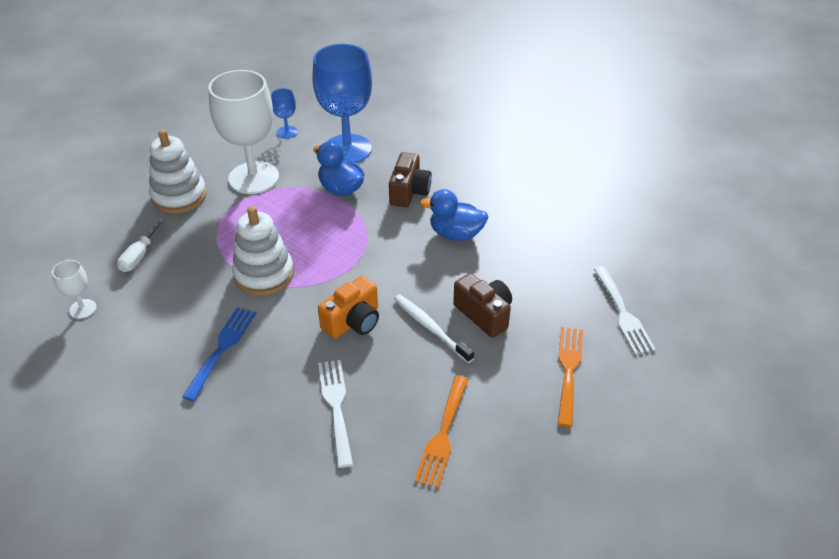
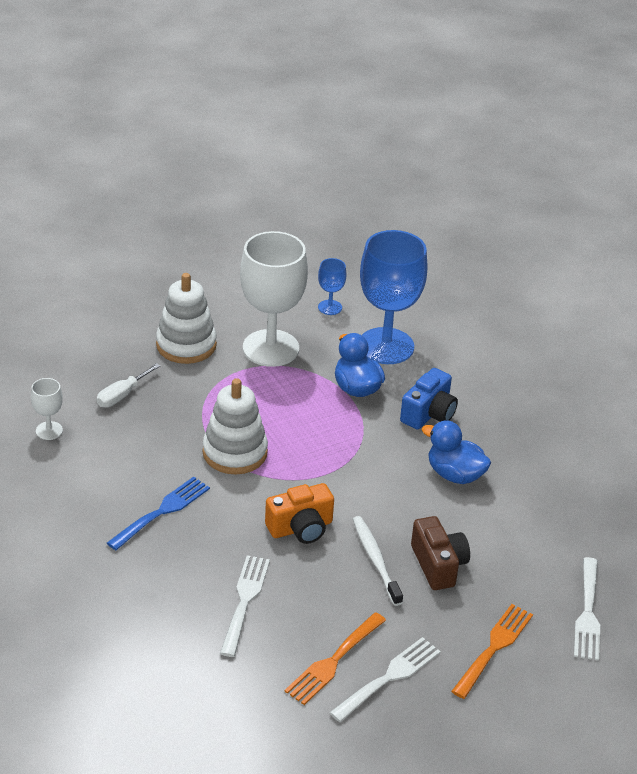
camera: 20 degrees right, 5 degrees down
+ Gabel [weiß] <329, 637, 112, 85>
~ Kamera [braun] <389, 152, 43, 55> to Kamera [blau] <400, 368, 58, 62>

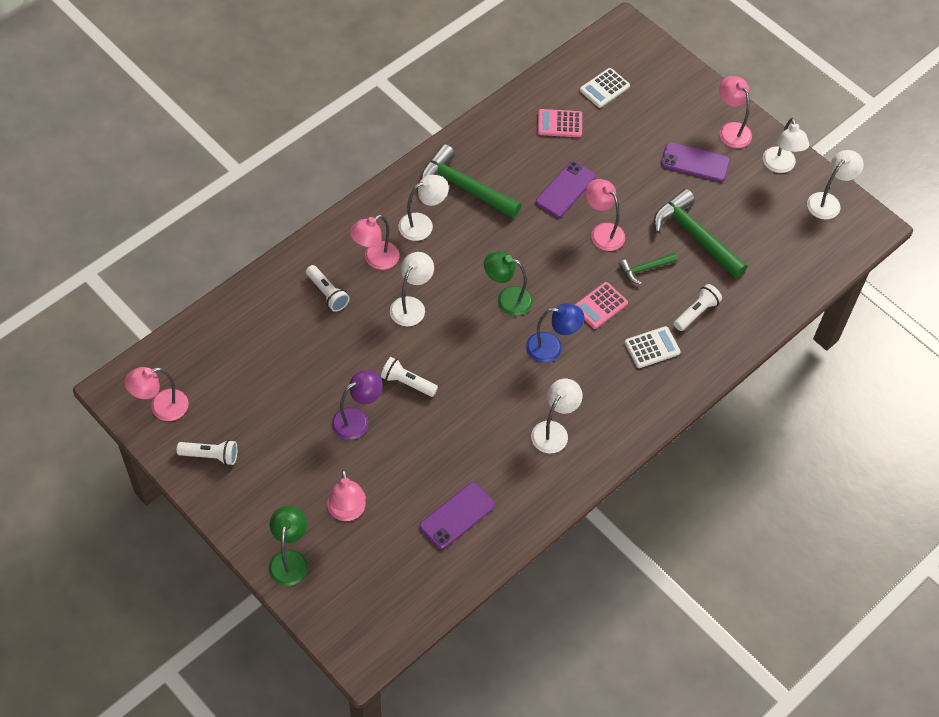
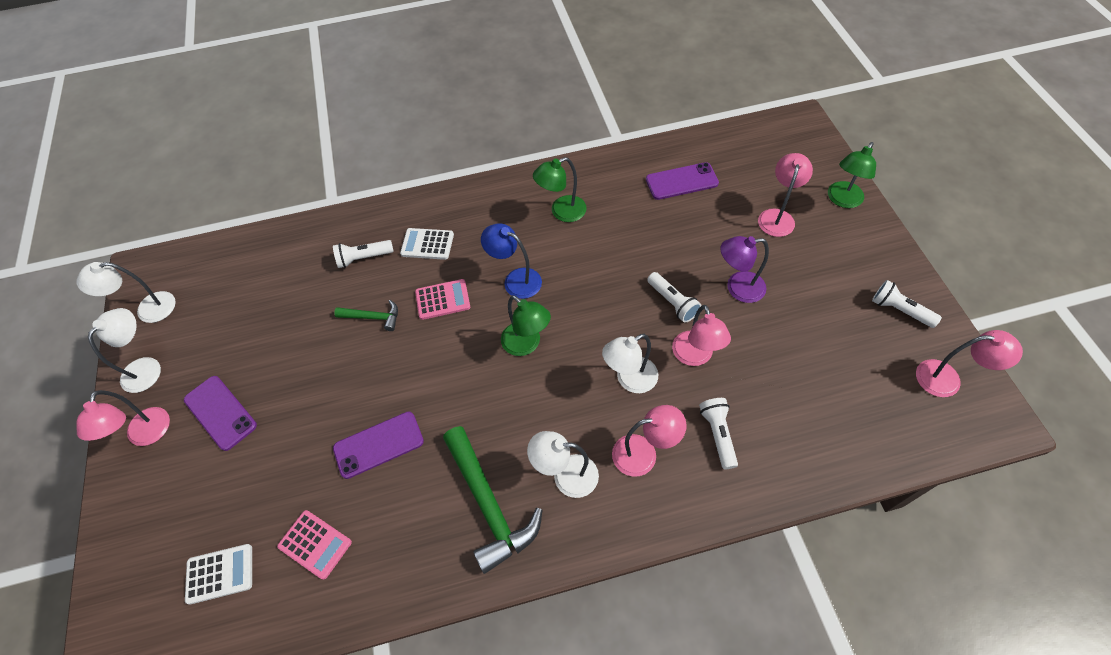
camera: 145 degrees left, 0 degrees up
~ Lampe [weiß] <531, 379, 52, 74> to Lampe [grün] <533, 157, 54, 65>
~ Lampe [rosa] <585, 179, 40, 72> to <672, 305, 59, 61>
- Hammer [grün] <654, 189, 93, 89>

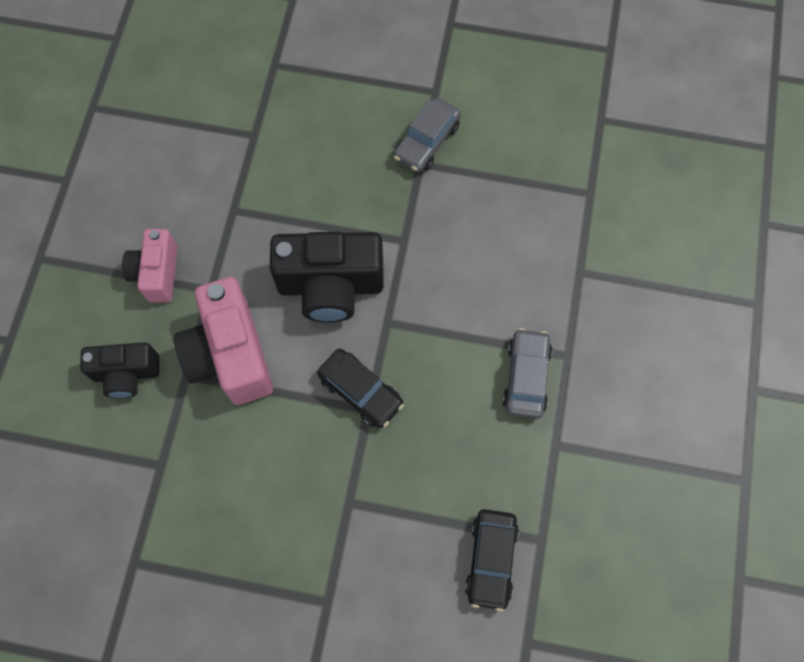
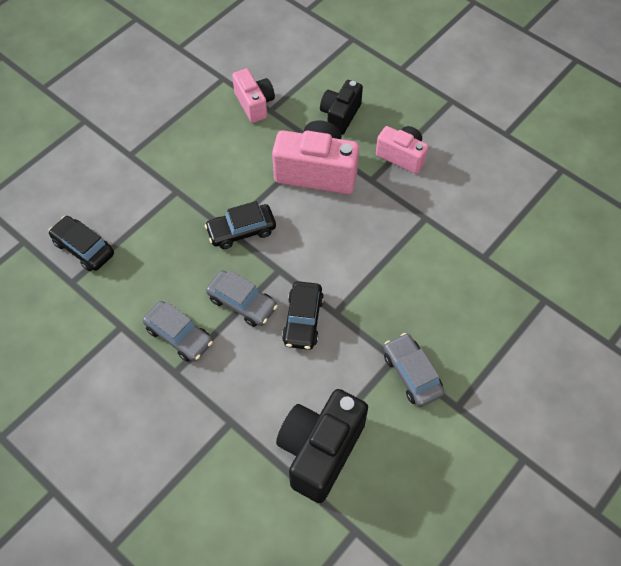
camera: 120 degrees right, 10 degrees down
+ Auto [grau] <206, 270, 72, 57>
+ Kamera [rosa] <232, 68, 43, 55>
~ Kamera [schwarz] <270, 232, 114, 91> to <276, 389, 92, 114>
+ Auto [schwarz] <282, 281, 42, 69>

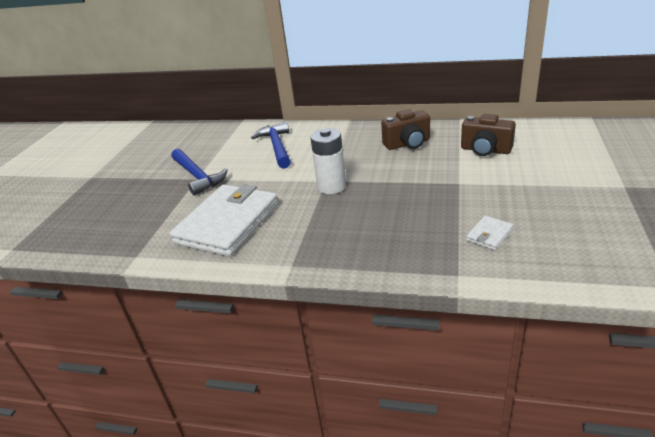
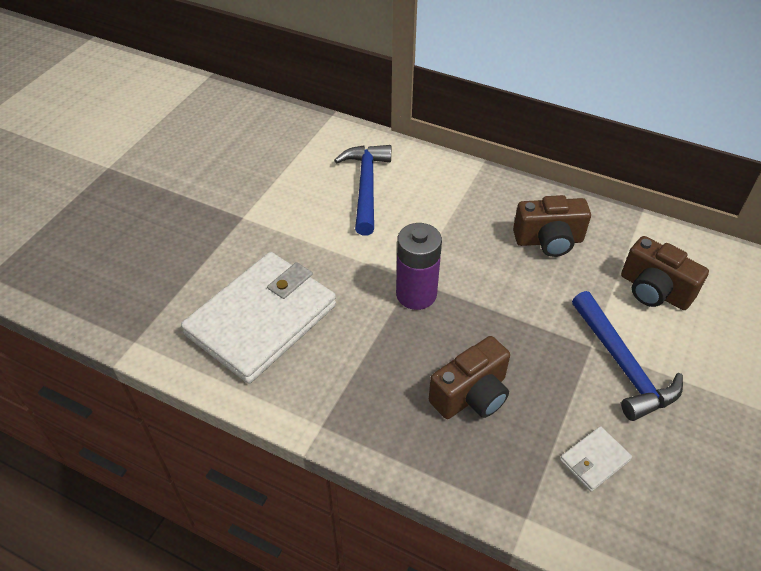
camera: 10 degrees right, 15 degrees up
~ Batterie [weiß] <311, 128, 35, 66> to Batterie [lila] <396, 223, 46, 87>
+ Kamera [braun] <429, 336, 81, 83>
~ Hammer [blau] <171, 149, 57, 47> to <572, 291, 111, 130>

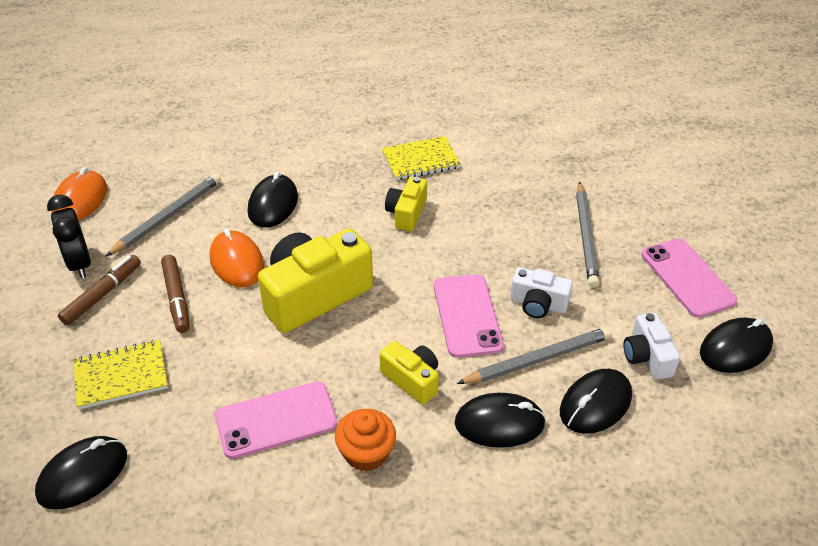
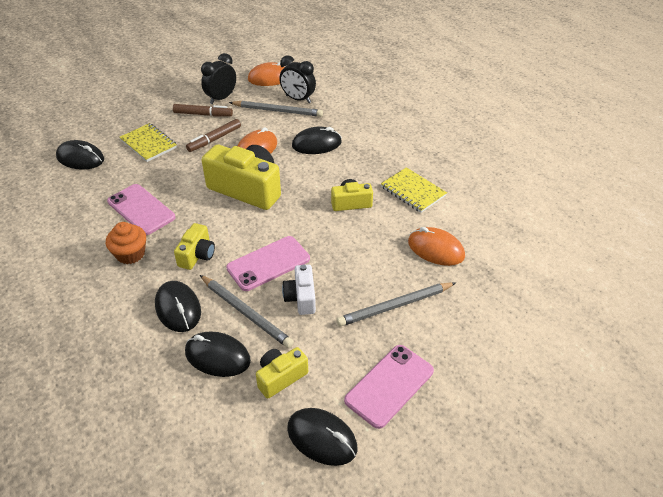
camera: 65 degrees right, 0 degrees up
~ Kamera [weiß] <623, 313, 57, 67> to Kamera [gelb] <256, 347, 52, 52>
+ Wecker [schwarz] <279, 55, 37, 48>
+ Computermaus [orange] <408, 227, 57, 39>

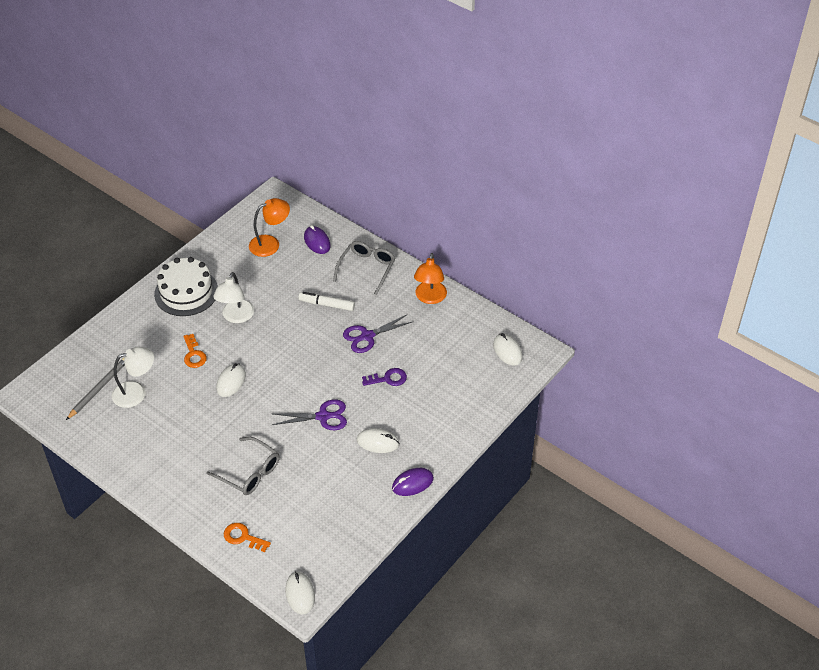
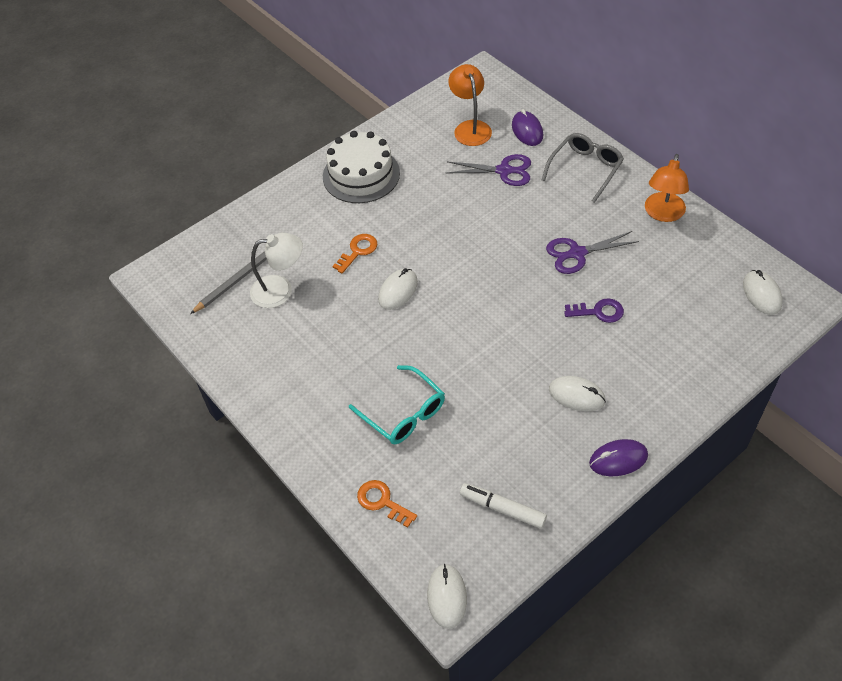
camera: 15 degrees right, 5 degrees up
~ Schlüssel [orange] <183, 334, 24, 34> = <332, 234, 46, 39> 135 degrees counterclockwise
~ Brille [grau] <206, 437, 74, 58> to Brille [türkis] <349, 365, 96, 79>
~ Schere [lila] <272, 399, 75, 32> to <447, 154, 84, 32>
~ Lampe [orange] <249, 198, 41, 59> = <448, 64, 44, 82> 90 degrees counterclockwise
~ Filzstift [weiß] <298, 292, 57, 19> to <460, 483, 87, 46>
- Lampe [weiß] <213, 272, 41, 51>

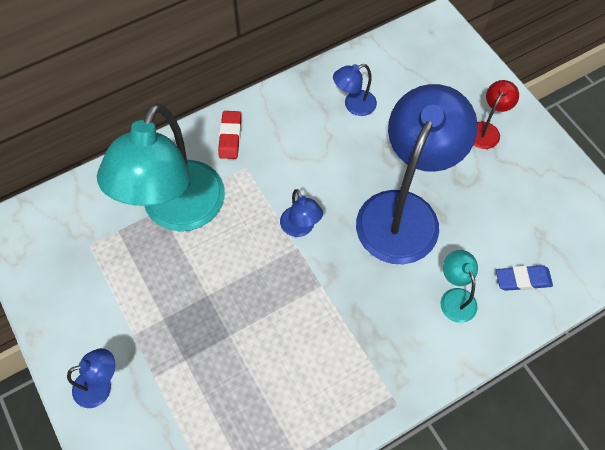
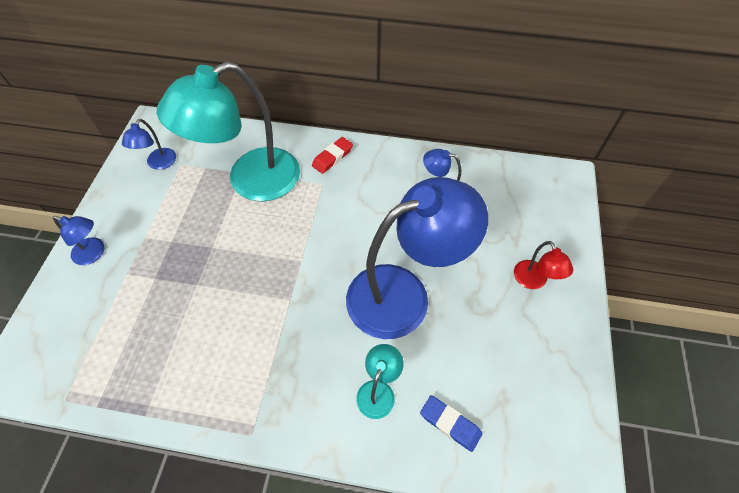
camera: 40 degrees right, 5 degrees down
~ Lampe [blau] <280, 189, 43, 48> to <122, 119, 54, 51>
~ Lampe [rot] <474, 80, 45, 69> = <514, 241, 59, 48> 90 degrees clockwise

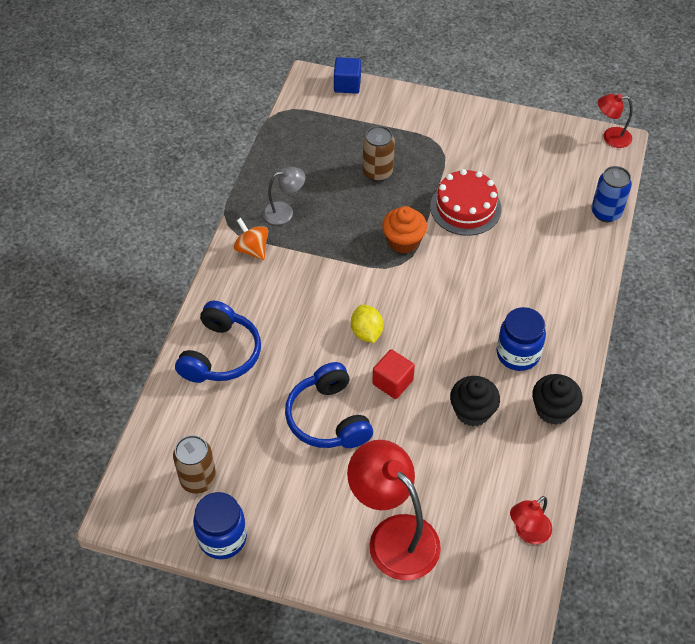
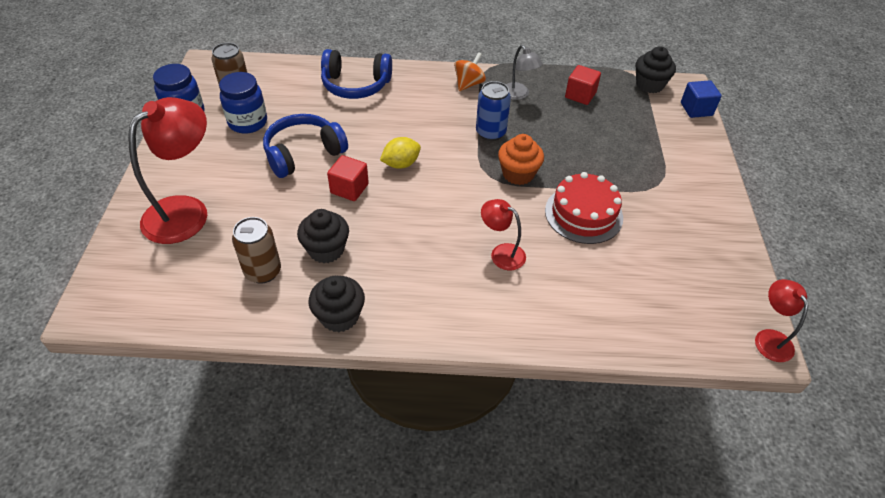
camera: 75 degrees right, 5 degrees down
~ Einmachglas [blau] <496, 307, 50, 64> to <219, 72, 48, 61>
~ Dose [braun] <363, 126, 32, 56> to <232, 217, 49, 67>
~ Dose [blau] <591, 166, 41, 56> to <476, 81, 35, 60>
~ Lampe [rot] <510, 496, 42, 49> to <481, 199, 45, 71>
+ Kubus [rot] <565, 65, 36, 40>
+ Muffin [schwarz] <635, 46, 41, 47>

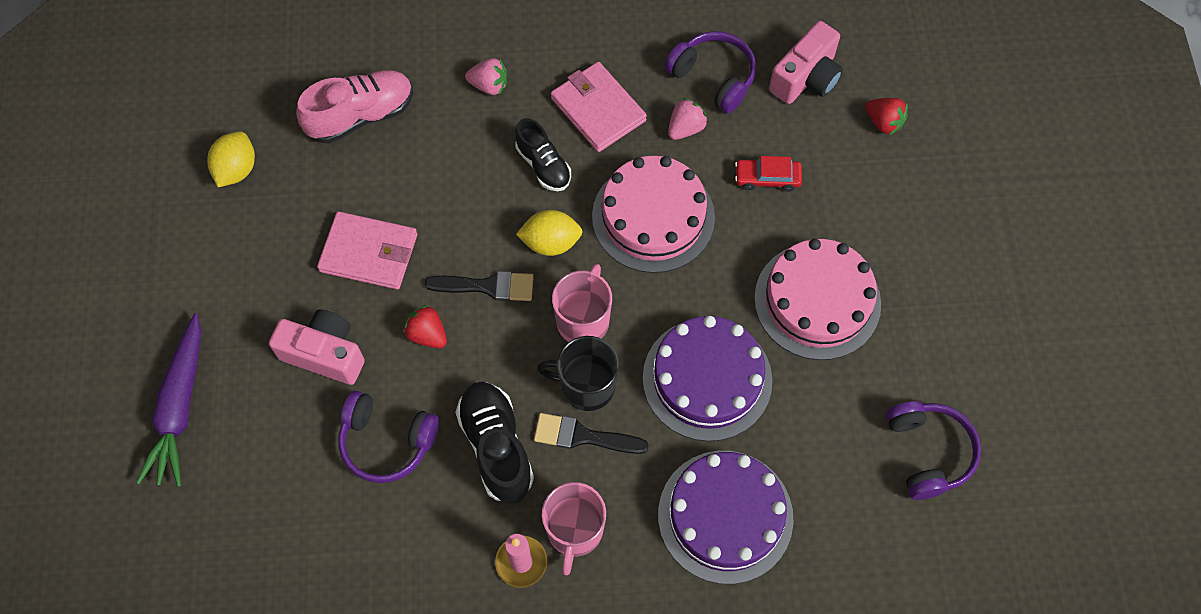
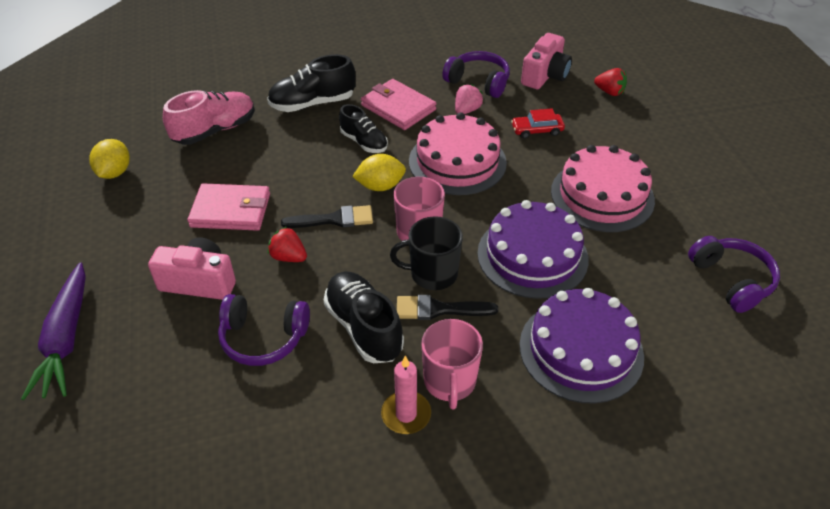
camera: 10 degrees left, 20 degrees down
~ Erdbeere [rosa] <465, 58, 42, 37> to Schuh [schwarz] <267, 54, 89, 58>

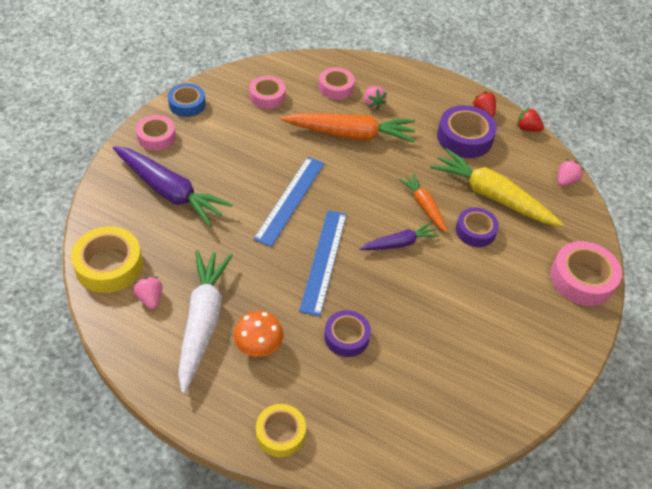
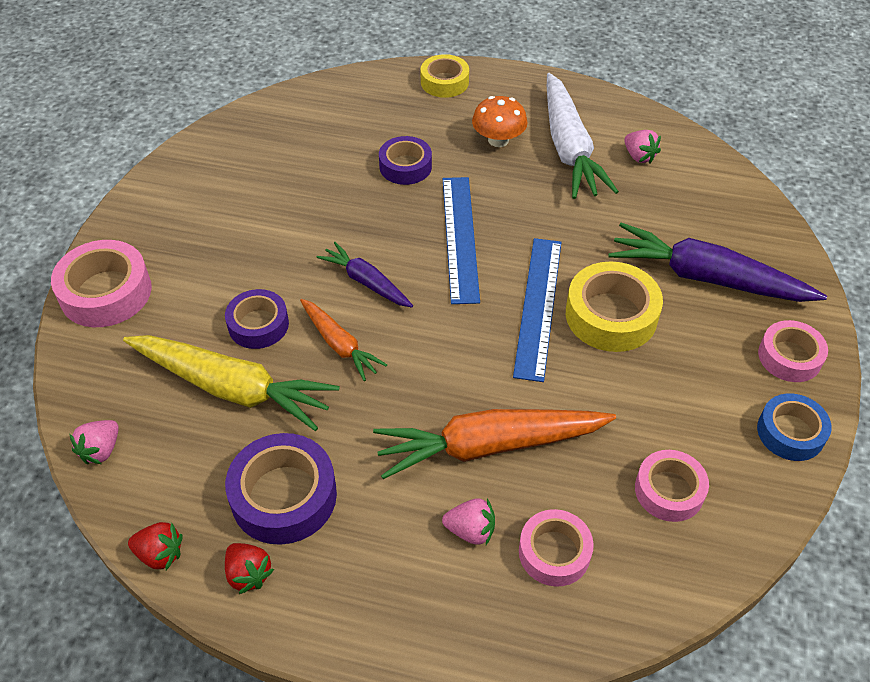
camera: 170 degrees right, 0 degrees up
~ Karotte [lila] <359, 222, 80, 28> = <316, 242, 97, 66> 75 degrees clockwise
~ Erdbeere [rosa] <364, 86, 23, 24> = <442, 498, 53, 47> 135 degrees clockwise
~ Klebeband [gelb] <71, 227, 72, 66> to <566, 261, 97, 91>

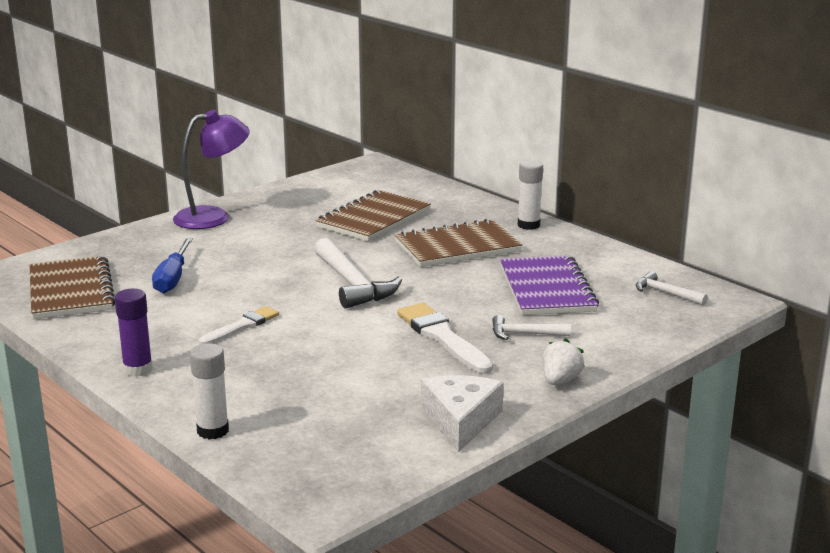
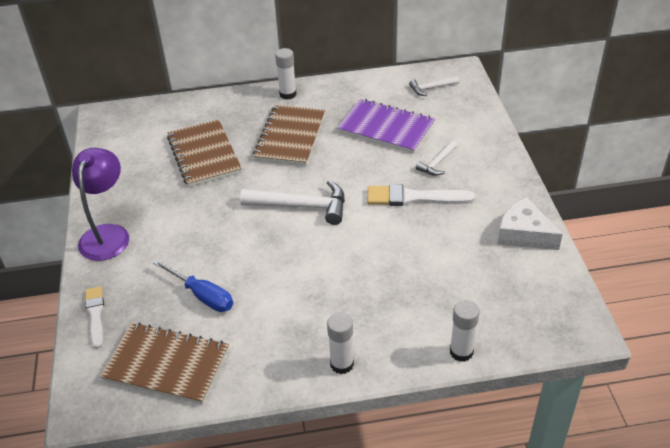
camera: 55 degrees left, 20 degrees up
~ Pinsel [weiß] <199, 306, 80, 39> to <85, 286, 19, 63>
~ Klebestift [lila] <115, 289, 38, 88> to Klebestift [weiß] <327, 312, 27, 62>
- Erdbeere [weiß] <543, 338, 42, 47>

